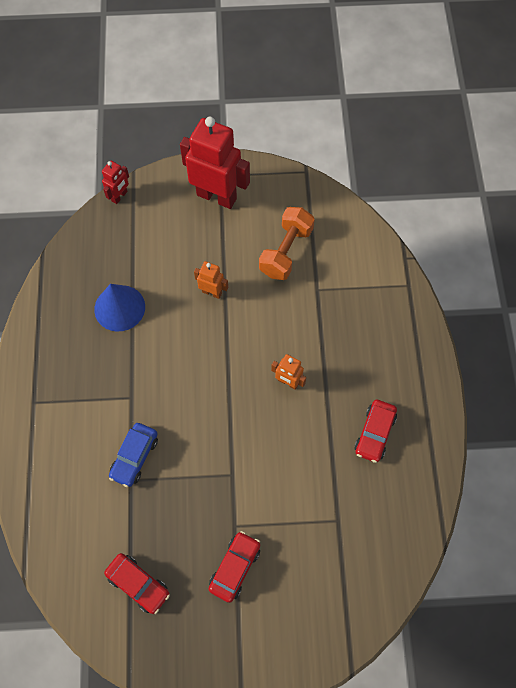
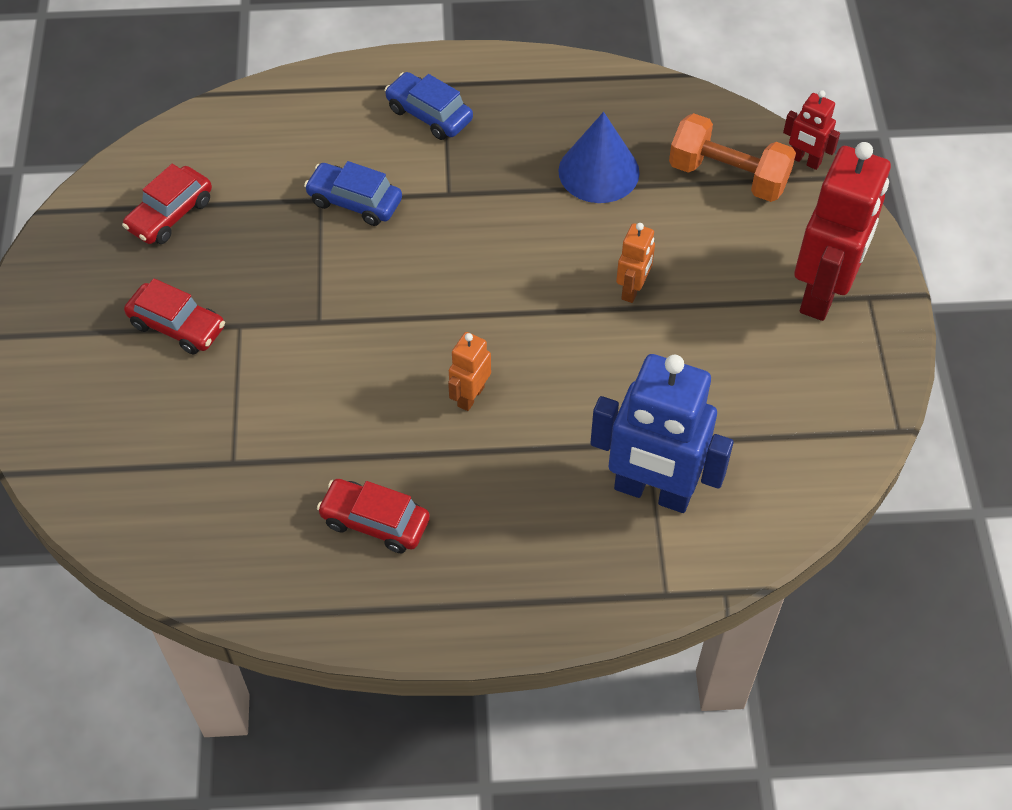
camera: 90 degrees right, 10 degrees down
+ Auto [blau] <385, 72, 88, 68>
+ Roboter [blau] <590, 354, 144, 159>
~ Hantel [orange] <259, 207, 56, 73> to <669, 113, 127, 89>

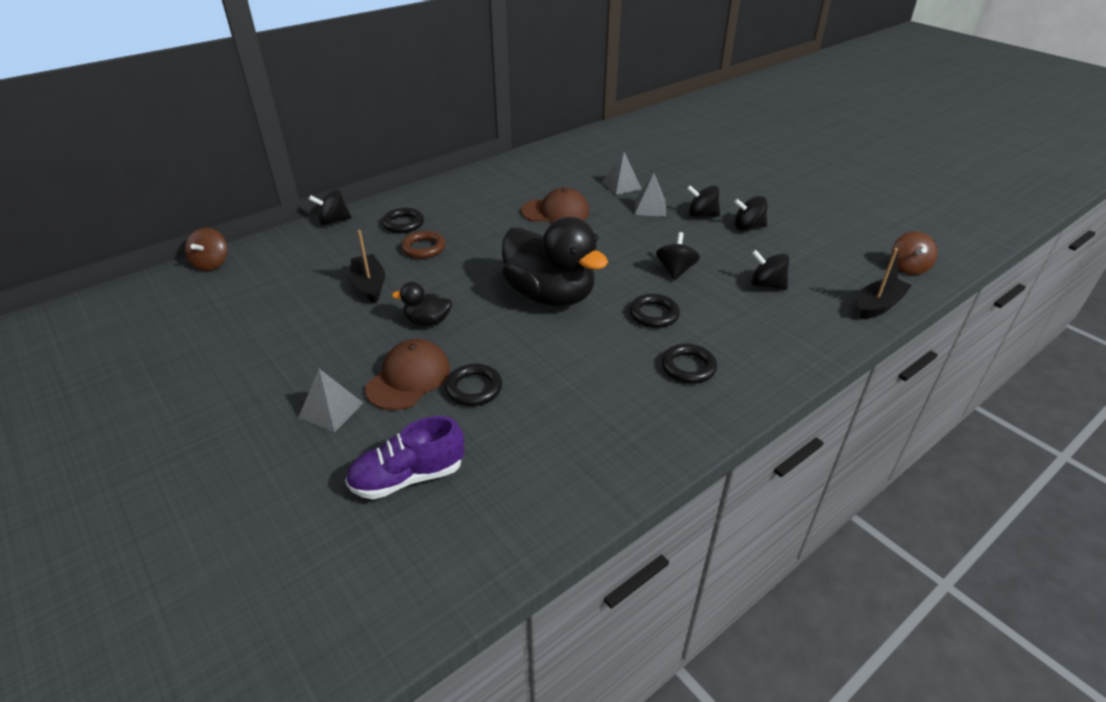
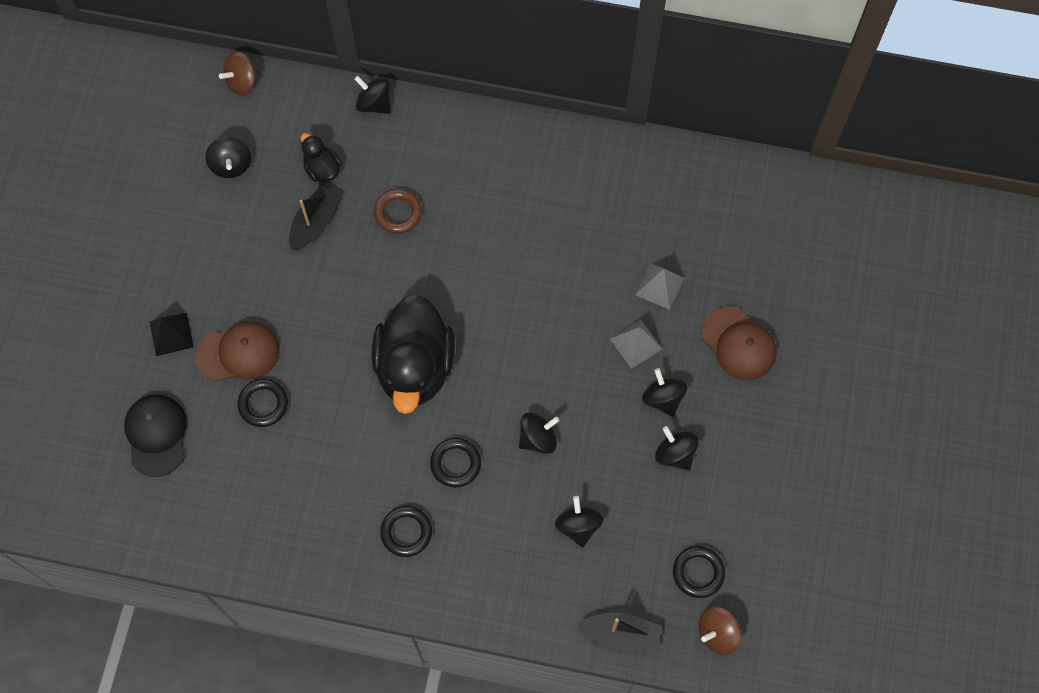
camera: 50 degrees right, 30 degrees up
~ Schuh [lila] <345, 416, 119, 83> to Kappe [schwarz] <124, 394, 63, 83>
~ Pyramide [grau] <298, 369, 65, 63> to Pyramide [schwarz] <150, 313, 44, 43>
+ Kreisel [schwarz] <205, 137, 46, 41>
~ Ente [schwarz] <392, 282, 60, 44> to <301, 133, 41, 49>
~ Ring [schwarz] <382, 208, 42, 25> to <673, 546, 52, 52>
~ Kappe [braun] <521, 187, 68, 36> to <701, 306, 76, 74>

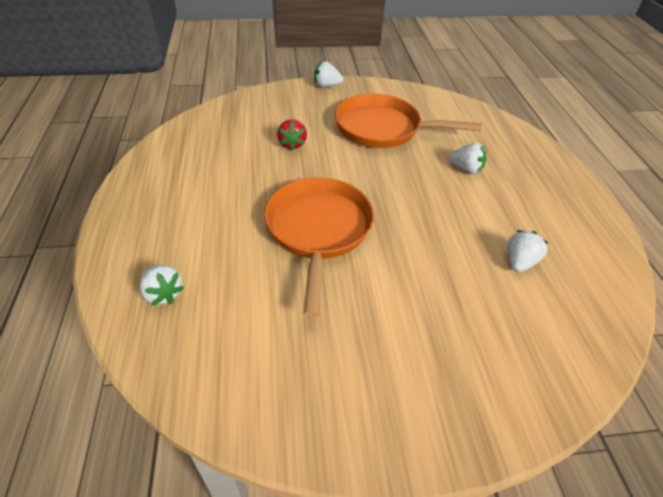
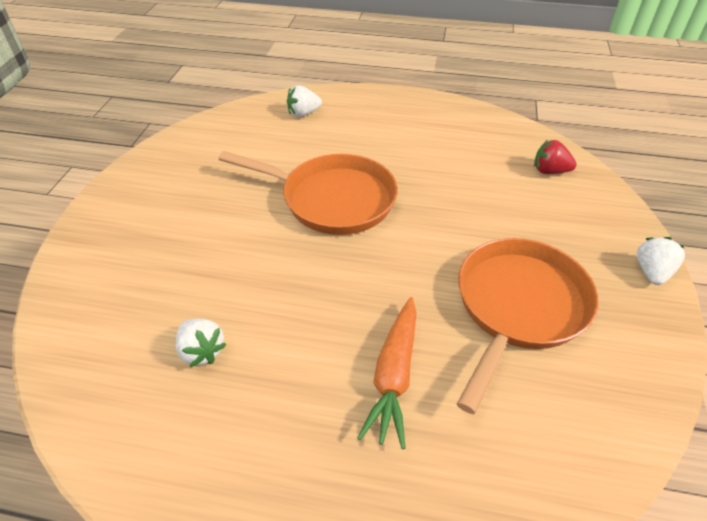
camera: 110 degrees right, 0 degrees up
~ Erdbeere [weiß] <450, 143, 36, 31> to Karotte [orange] <357, 297, 60, 152>
~ Erdbeere [rot] <277, 119, 30, 32> to <534, 140, 43, 34>

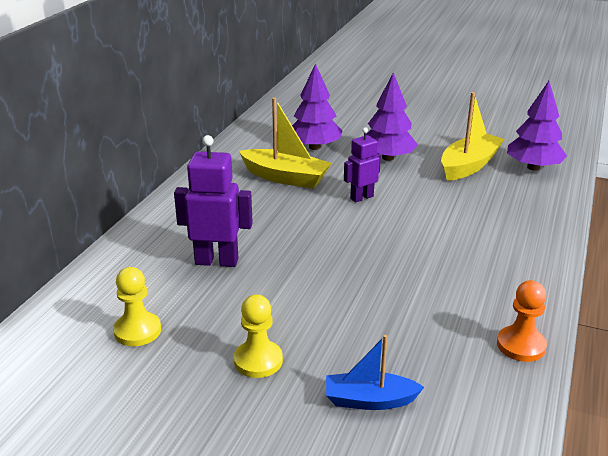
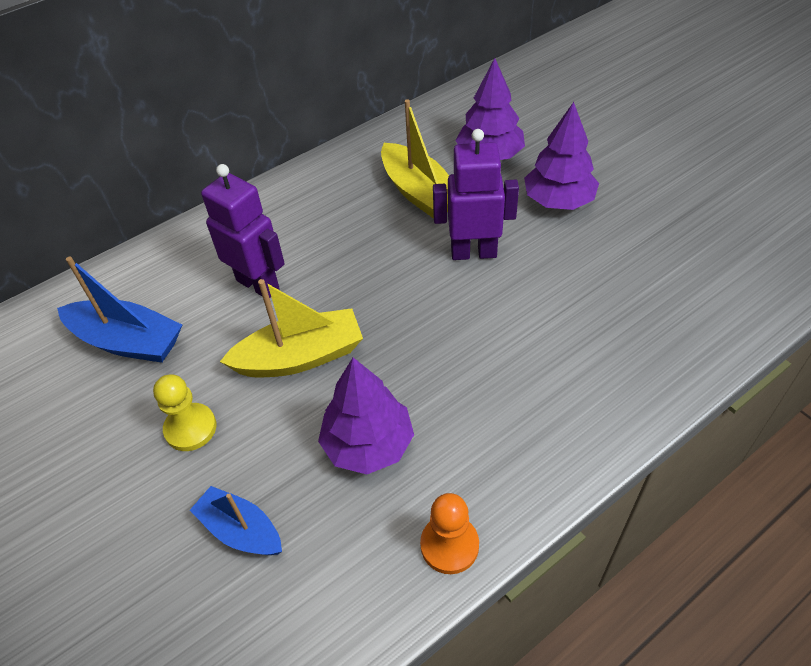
camera: 35 degrees right, 20 degrees up
~ Bauer [gelb] <113, 267, 48, 79> to Boot [blau] <57, 257, 125, 106>
~ Boot [gelb] <441, 92, 63, 89> to <220, 279, 143, 99>
~ Baum [lila] <507, 81, 60, 90> to <318, 358, 96, 116>
~ Roboter [lila] <344, 127, 37, 75> = <433, 129, 86, 131> x1.57

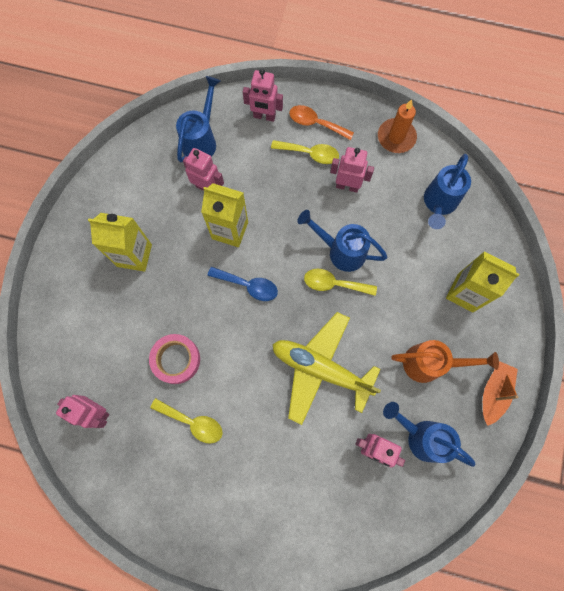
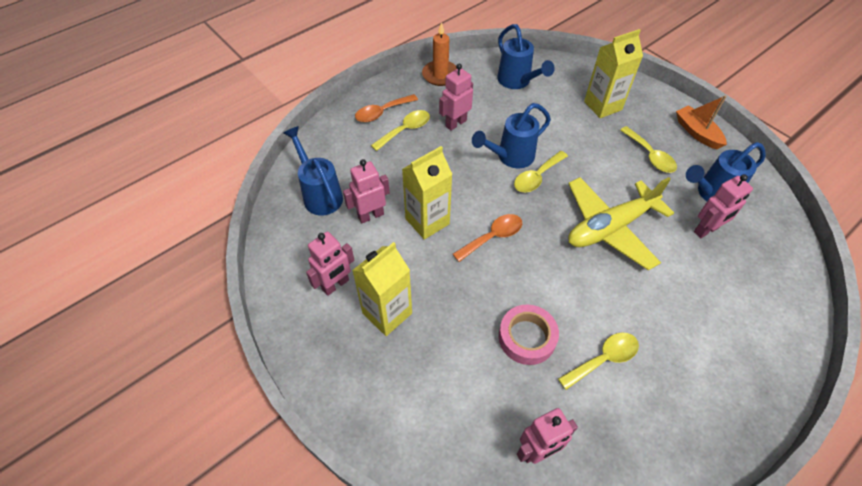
camera: 55 degrees left, 20 degrees down
~ Roboter [rosa] <243, 69, 40, 53> to <306, 232, 48, 64>
~ Löffel [blau] <207, 267, 71, 34> to Löffel [orange] <453, 214, 69, 48>
~ Gießkanne [orange] <391, 340, 108, 43> to Löffel [gelb] <620, 126, 57, 47>

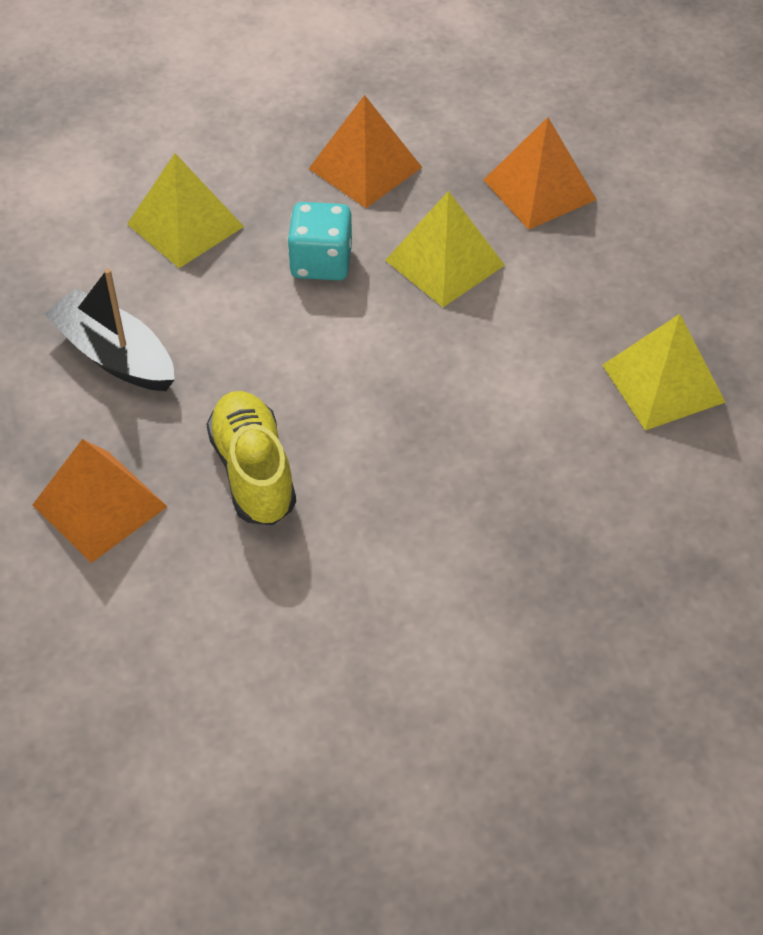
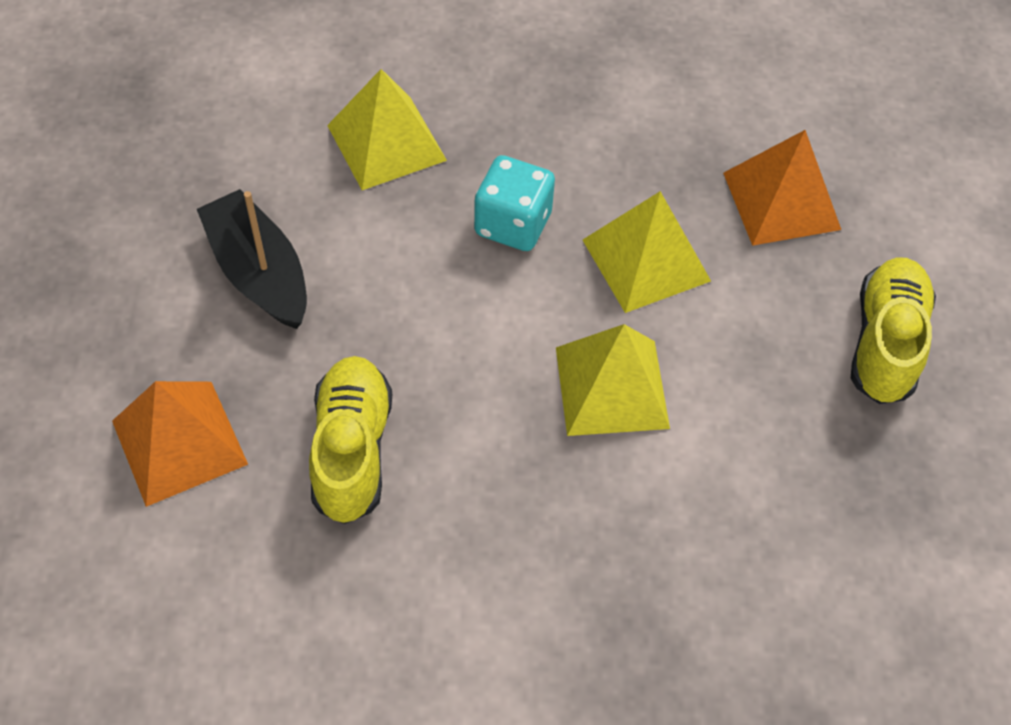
camera: 15 degrees right, 5 degrees up
~ Pyramide [gelb] <602, 314, 124, 116> to <556, 324, 114, 112>
+ Schuh [gelb] <851, 257, 85, 147>
- Pyramide [orange] <309, 95, 113, 113>

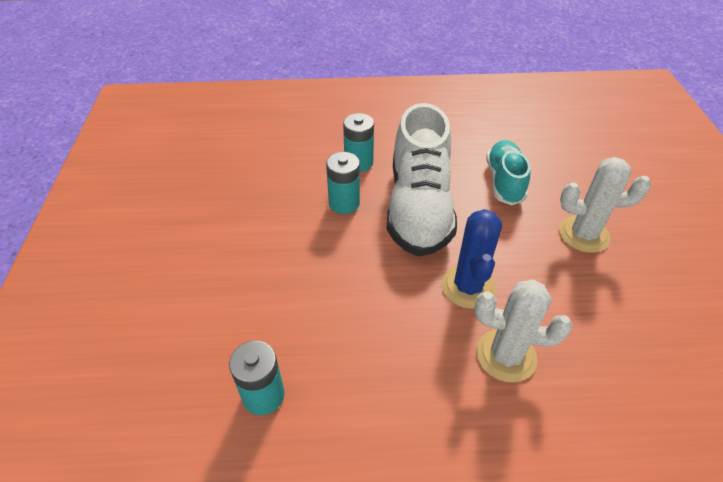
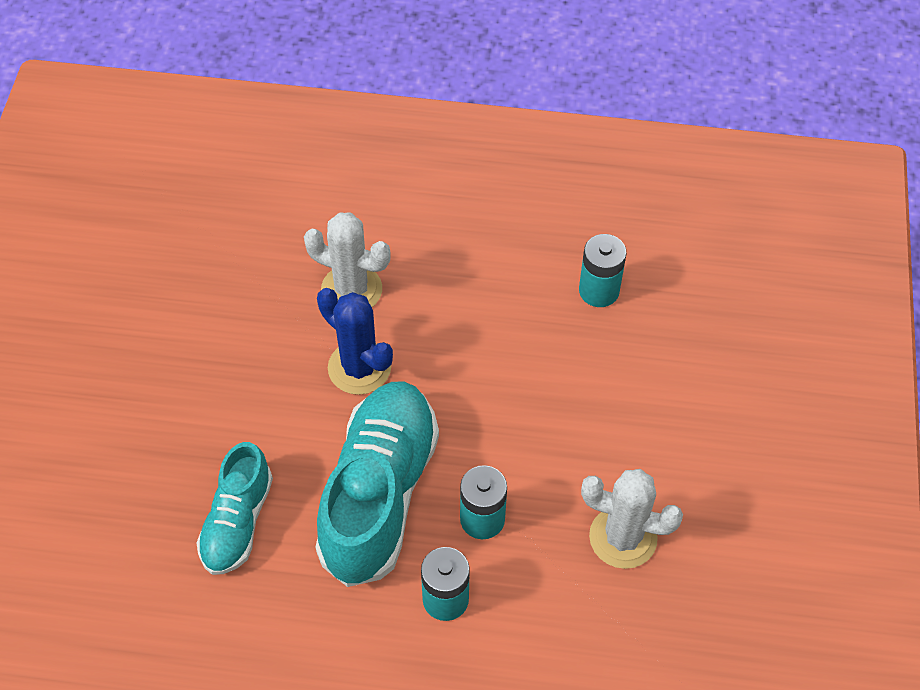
camera: 170 degrees left, 10 degrees up
~ Schuh [weiß] <386, 103, 71, 153> to Schuh [türkis] <315, 381, 124, 206>
~ Kaktus [blau] <441, 209, 61, 100> = <317, 288, 76, 107> 60 degrees counterclockwise
~ Kaktus [weiß] <559, 157, 92, 96> to <581, 469, 102, 100>

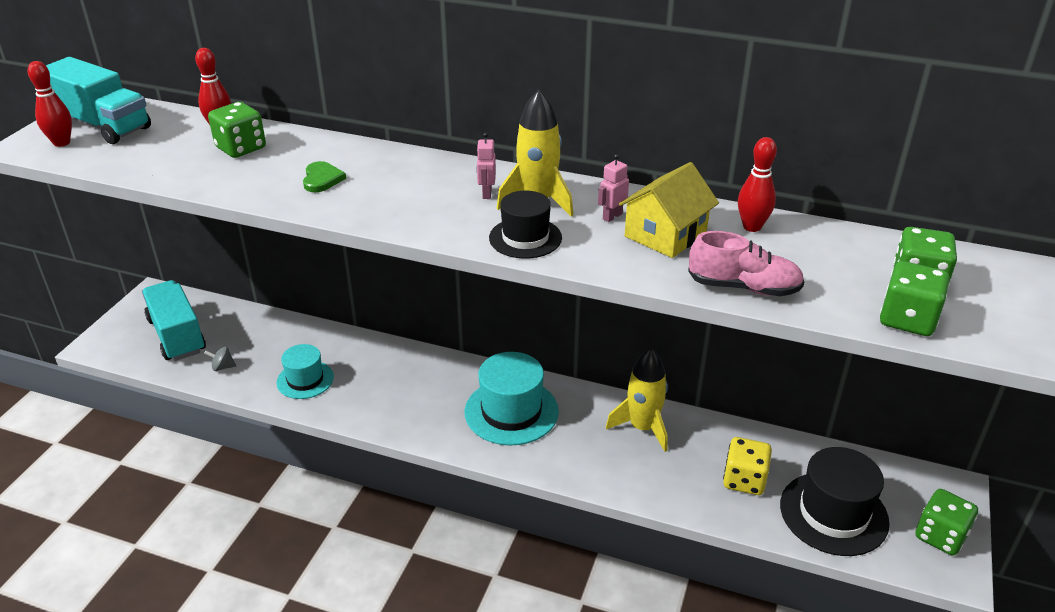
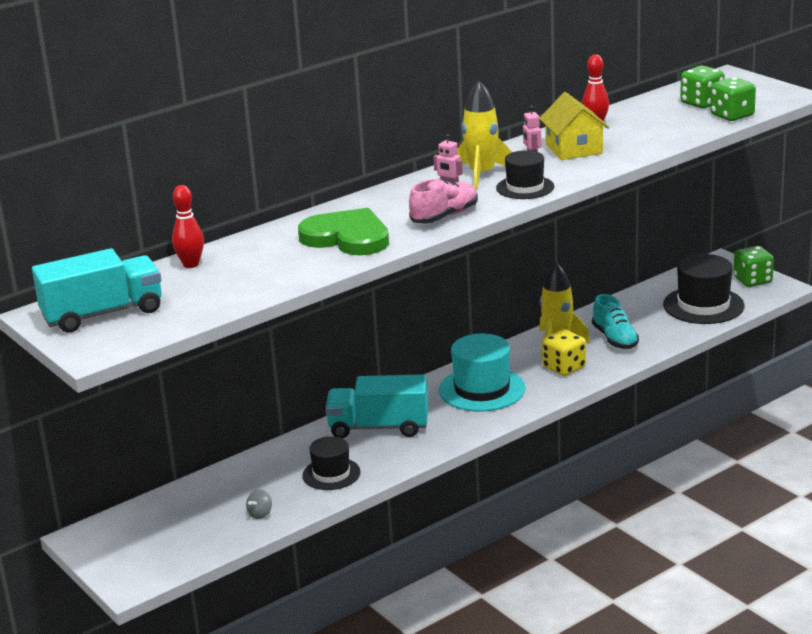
camera: 55 degrees left, 10 degrees down
~ Herz [grün] <303, 161, 43, 31> = <298, 208, 91, 47> x2.11
~ Hut [türkis] <276, 344, 58, 55> to Hut [schwarz] <302, 436, 59, 54>
~ Lastwagen [türkis] <142, 280, 64, 81> to <325, 374, 103, 64>
~ Schuh [rosa] <688, 231, 117, 65> to <409, 179, 69, 44>
~ Spielwürfel [gelb] <723, 437, 49, 58> to <542, 329, 44, 47>
+ Schuh [türkis] <592, 294, 47, 55>
- Bowlingkegel [rot] <28, 61, 44, 86>
- Spielwürfel [grün] <208, 102, 58, 56>

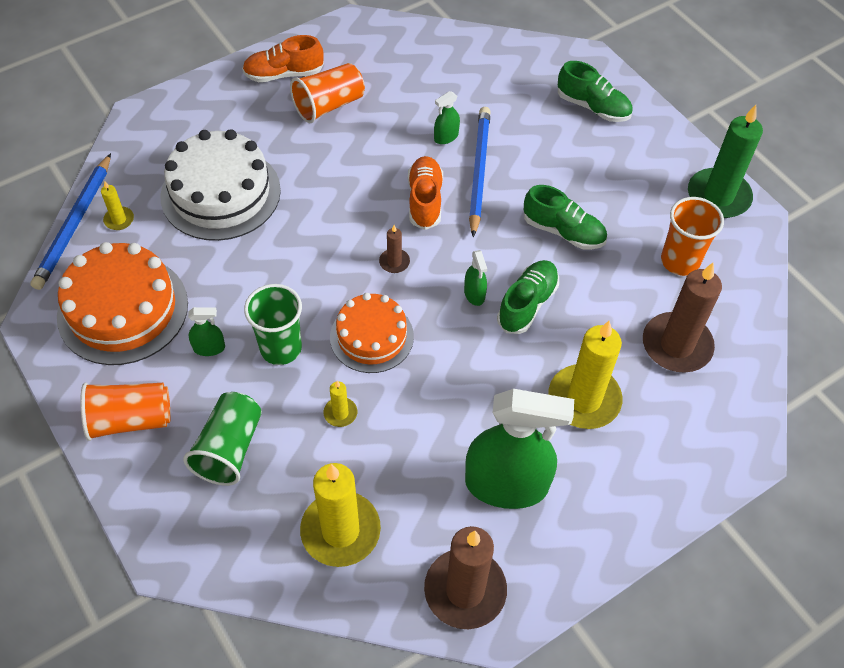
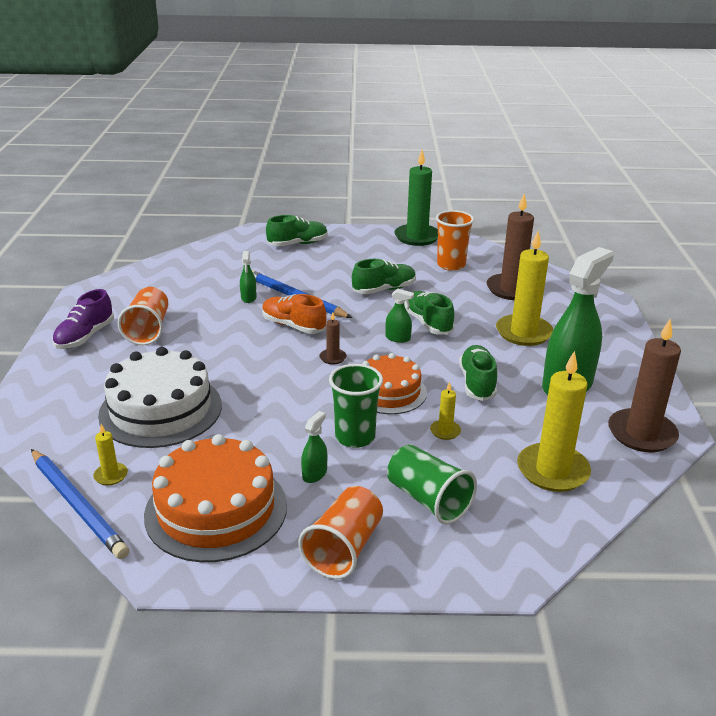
camera: 55 degrees left, 25 degrees down
~ Schuh [orange] <242, 35, 82, 47> to Schuh [lila] <52, 289, 62, 60>
+ Schuh [grün] <459, 345, 38, 56>

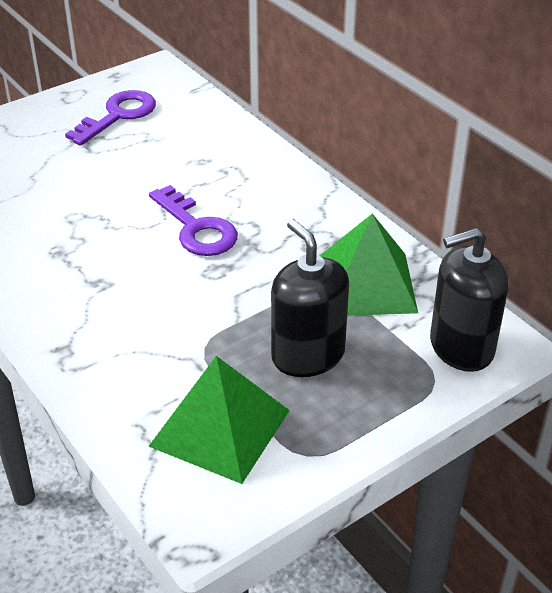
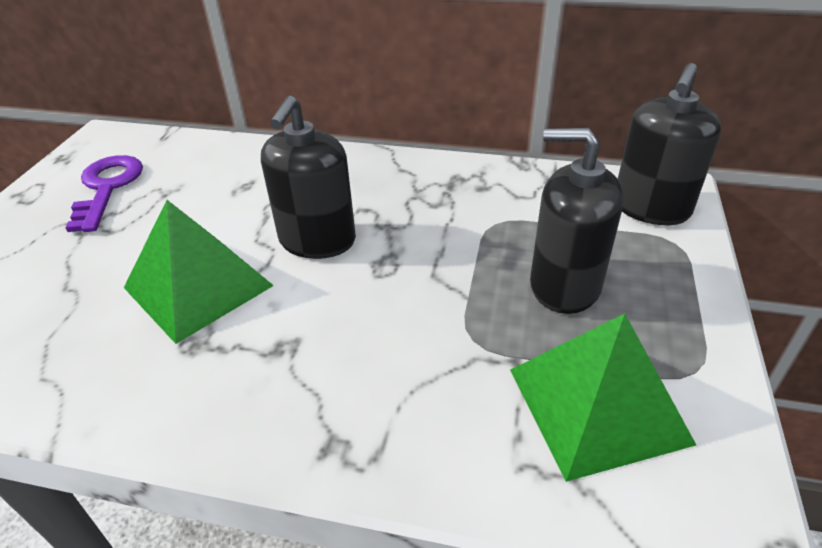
camera: 40 degrees left, 0 degrees up
~ Pyramide [grün] <320, 214, 98, 102> to <124, 200, 150, 144>
~ Schlüssel [lila] <149, 185, 89, 71> to Seifenspender [schwarz] <261, 96, 95, 163>

